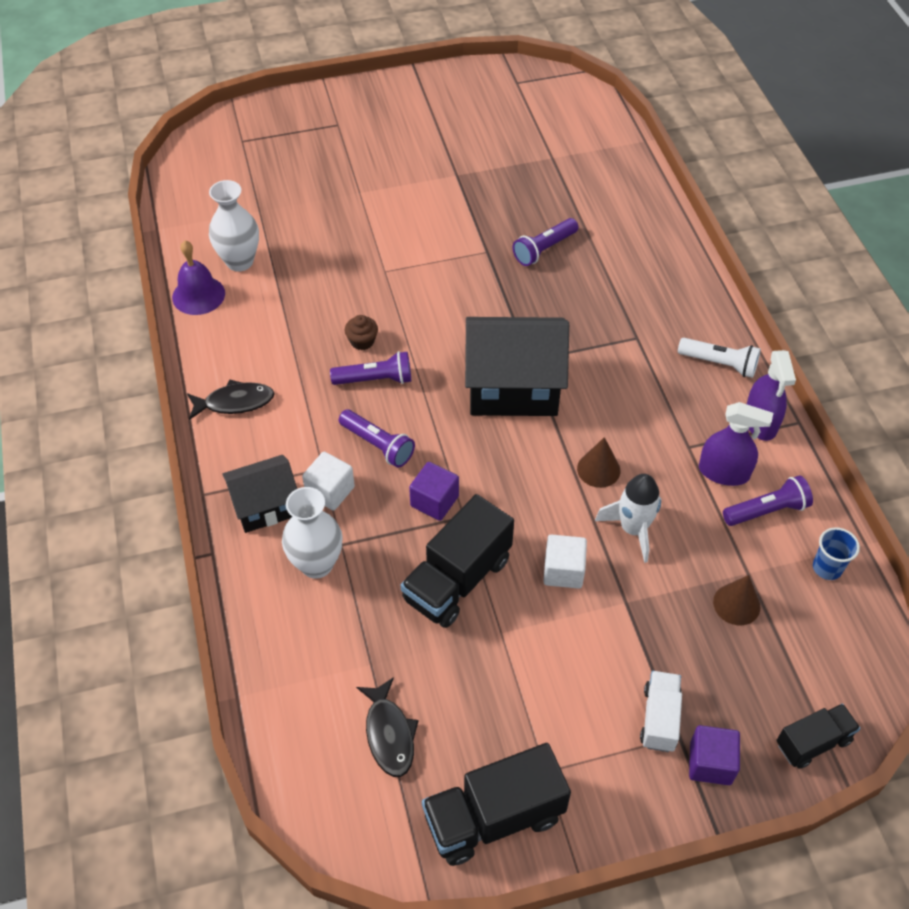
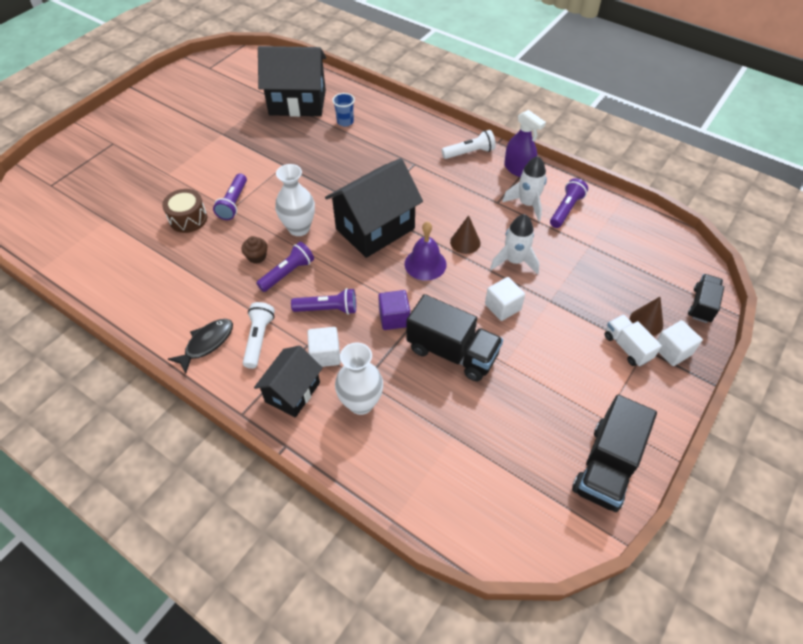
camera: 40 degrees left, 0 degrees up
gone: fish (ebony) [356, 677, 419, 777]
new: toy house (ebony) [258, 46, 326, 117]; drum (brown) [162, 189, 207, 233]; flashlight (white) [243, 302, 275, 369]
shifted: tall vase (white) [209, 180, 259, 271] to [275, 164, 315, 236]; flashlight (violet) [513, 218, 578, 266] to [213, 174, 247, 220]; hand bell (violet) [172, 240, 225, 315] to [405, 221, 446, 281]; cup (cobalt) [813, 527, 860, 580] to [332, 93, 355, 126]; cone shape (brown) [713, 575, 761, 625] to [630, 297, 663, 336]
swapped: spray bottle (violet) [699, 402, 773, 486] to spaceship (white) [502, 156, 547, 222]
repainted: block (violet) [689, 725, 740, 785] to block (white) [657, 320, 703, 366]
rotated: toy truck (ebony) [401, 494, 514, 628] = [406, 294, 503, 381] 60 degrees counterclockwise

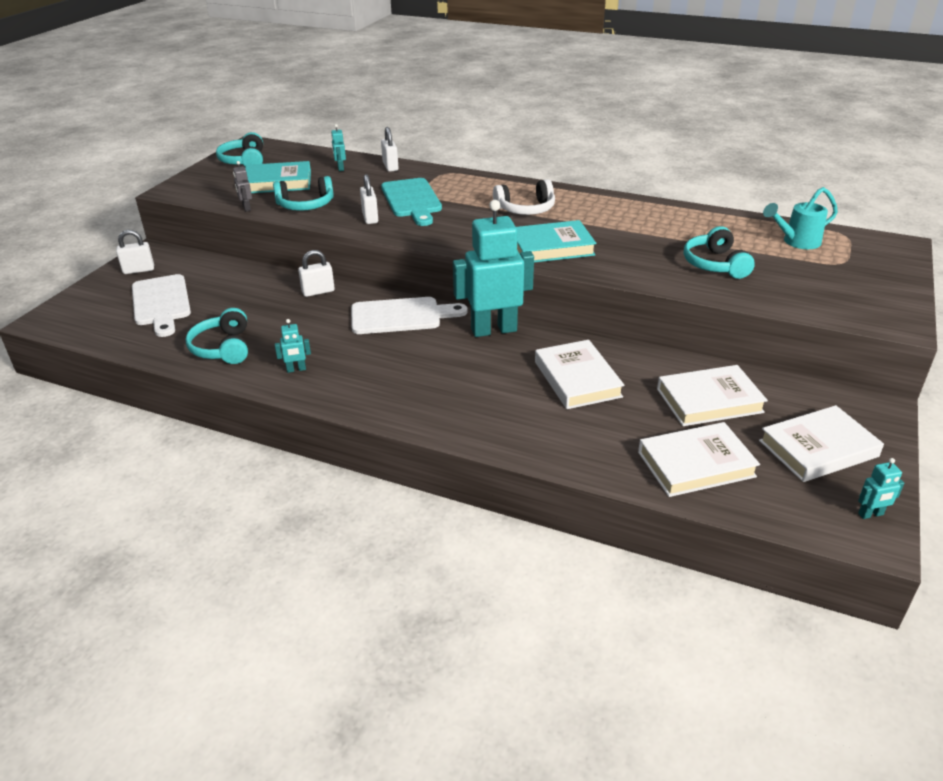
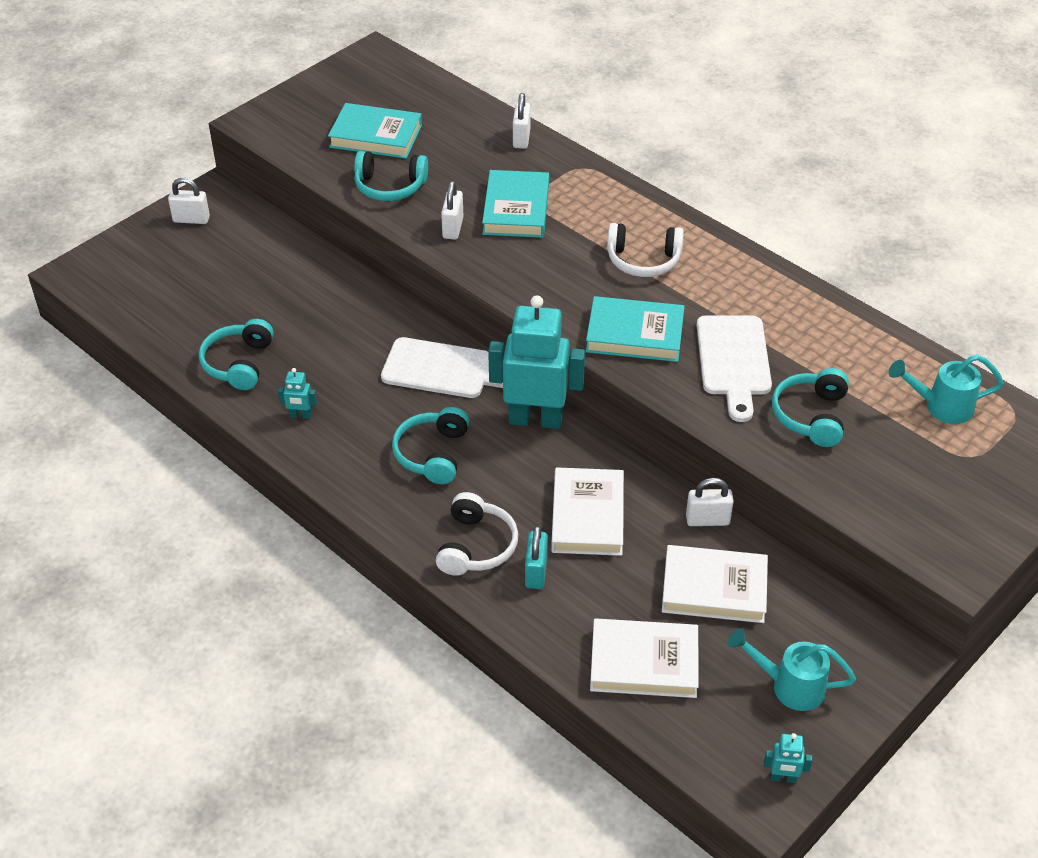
camera: 20 degrees right, 10 degrees up
gone: toy robot (turquoise) [331, 124, 346, 171]; toy robot (gray) [233, 161, 252, 212]
new: headphones (white) [436, 492, 518, 576]; padlock (turquoise) [525, 526, 548, 589]
shifted: headphones (turquoise) [216, 132, 263, 167] to [392, 407, 469, 484]; padlock (white) [298, 250, 335, 297] to [686, 478, 734, 526]; cutting board (white) [132, 274, 191, 337] to [697, 315, 772, 422]
swapped: cutting board (turquoise) [381, 178, 442, 226] to book (turquoise) [482, 170, 549, 238]; book (white) [759, 405, 884, 482] to watering pot (turquoise) [728, 628, 856, 711]

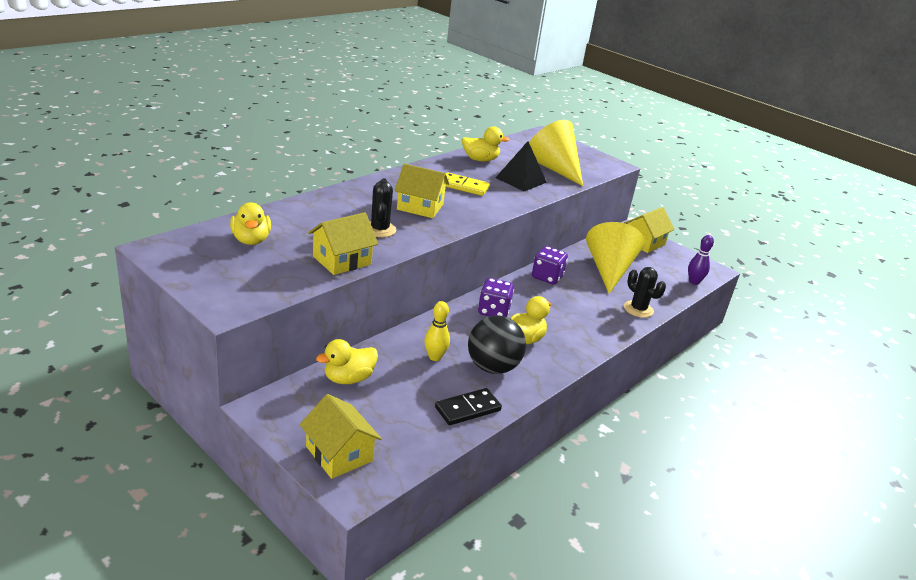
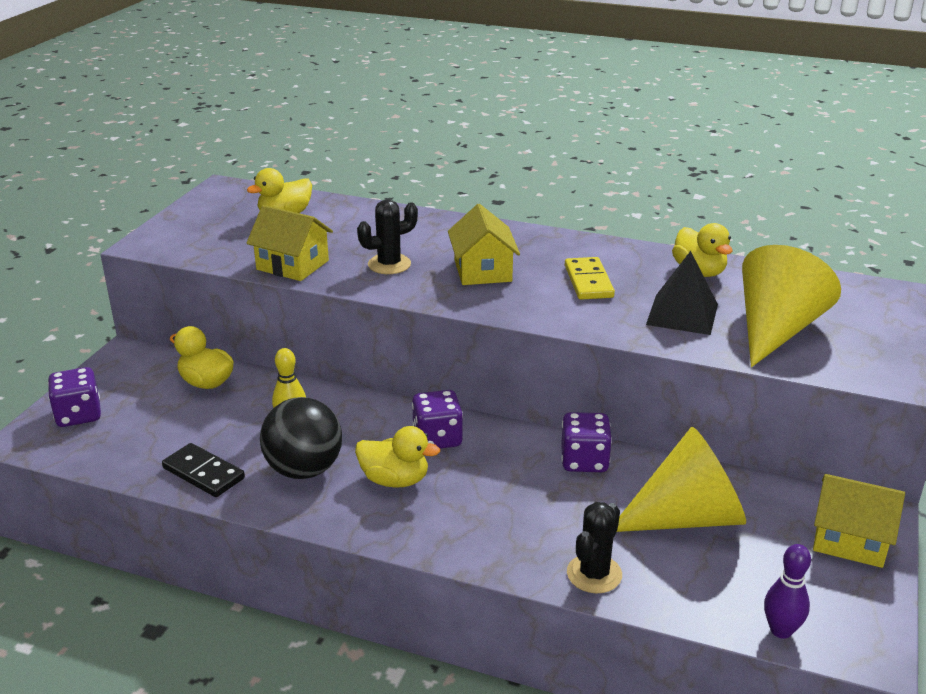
camera: 70 degrees right, 0 degrees up
swapped: toy house (bright yellow) [300, 394, 382, 479] to dice (violet) [48, 367, 101, 427]

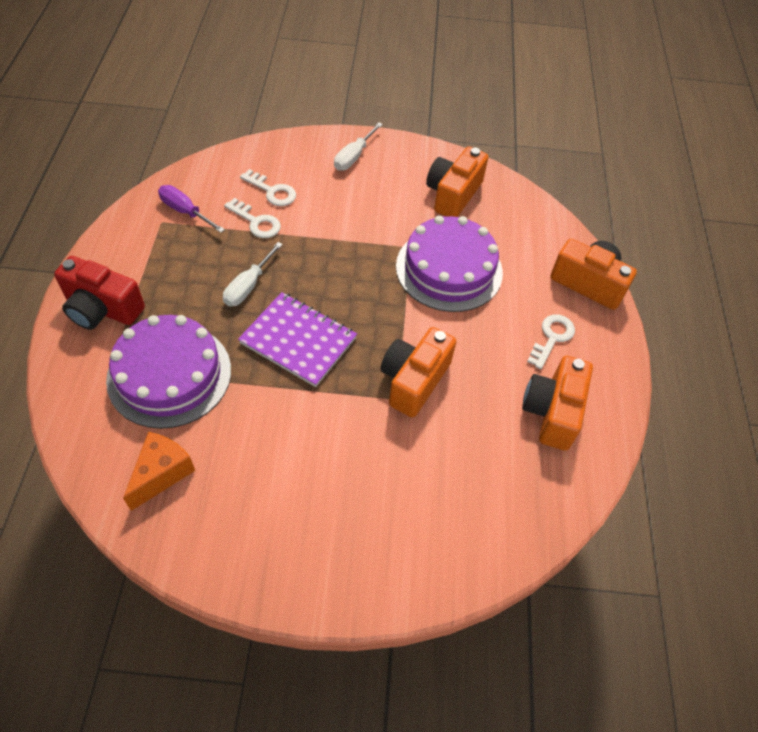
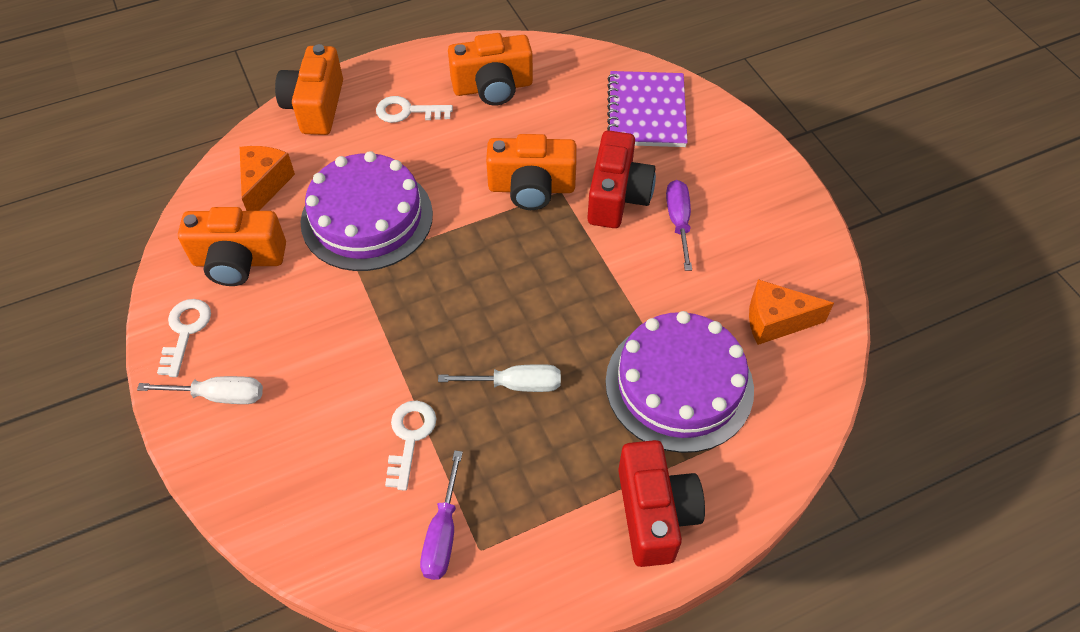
camera: 115 degrees left, 0 degrees up
new: photo camera (scarlet) [588, 130, 656, 228]; cheese wedge (orange) [240, 146, 295, 211]; screwdriver (violet) [666, 180, 692, 271]
shifted: key (white) [240, 169, 296, 206] to [157, 299, 211, 377]; notebook (violet) [238, 292, 357, 387] to [607, 71, 688, 147]

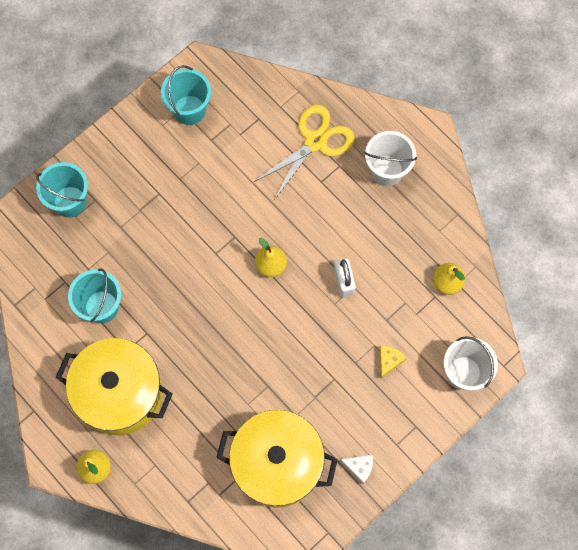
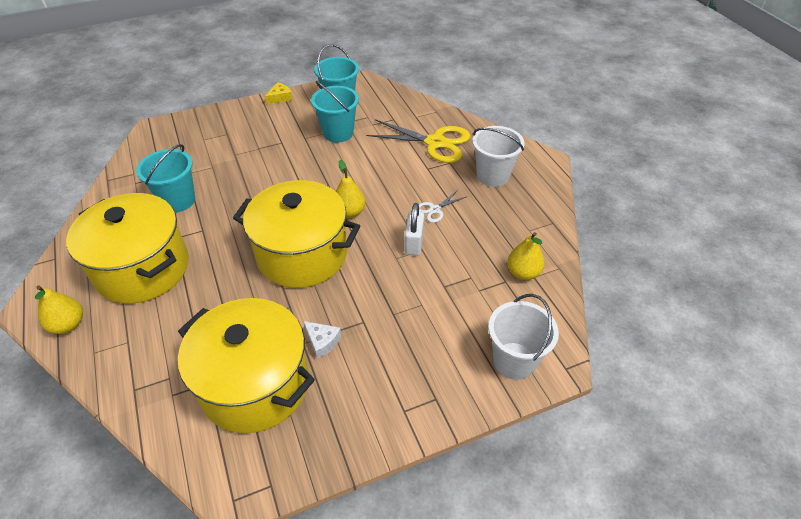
camera: 20 degrees right, 25 degrees down
new: pot (bright yellow) [233, 180, 360, 288]; shears (white) [419, 190, 466, 223]
shifted: bucket (turquoise) [36, 162, 88, 217] to [311, 81, 359, 143]; cheese wedge (bright yellow) [380, 345, 406, 378] to [265, 82, 292, 105]; cheese wedge (white) [340, 455, 373, 484] to [303, 321, 341, 359]
rotated: shears (bright yellow) [254, 105, 355, 200] = [366, 119, 470, 163] 45 degrees clockwise

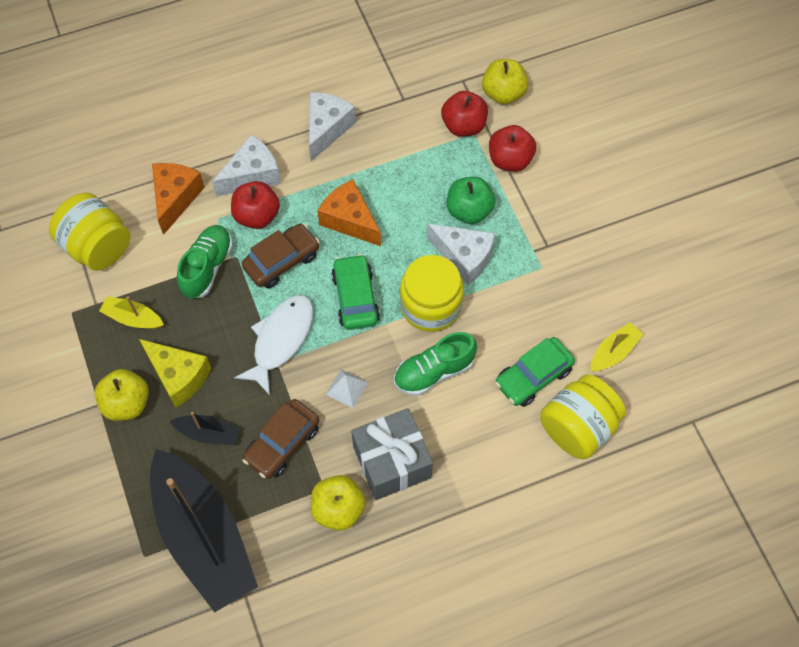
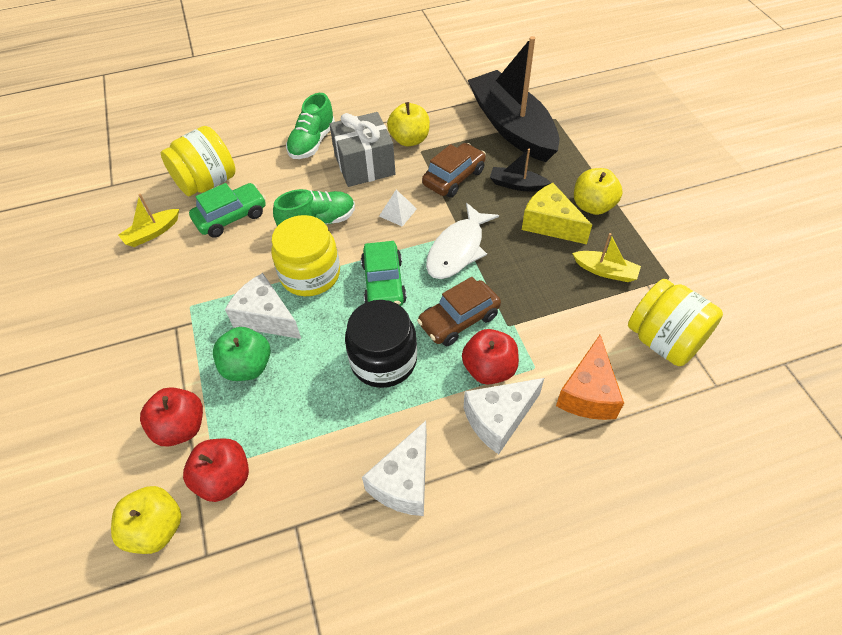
camera: 175 degrees left, 10 degrees down
shifted: lace-up shoe (leaf-green) [177, 225, 233, 299] to [286, 93, 335, 159]
swapped: cheese wedge (orange) [318, 179, 381, 246] to jam jar (ebony) [345, 300, 417, 388]

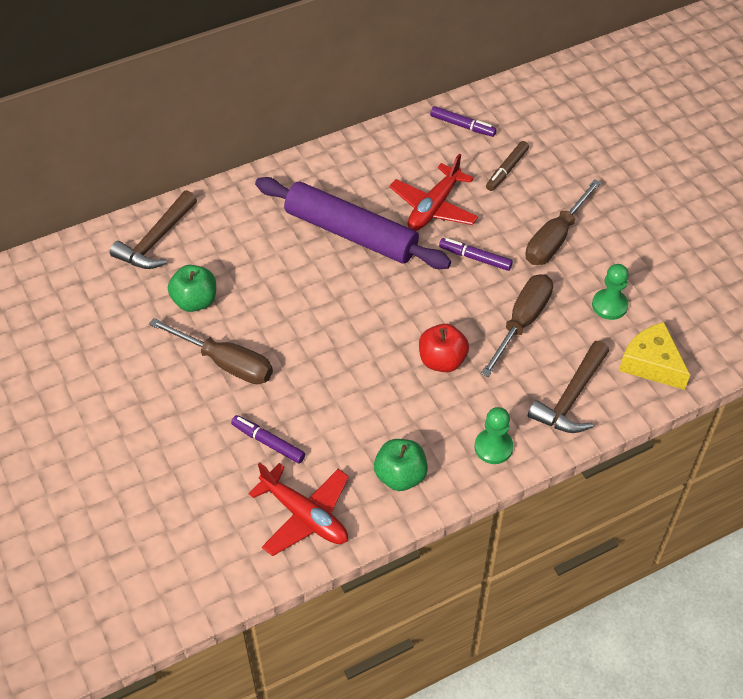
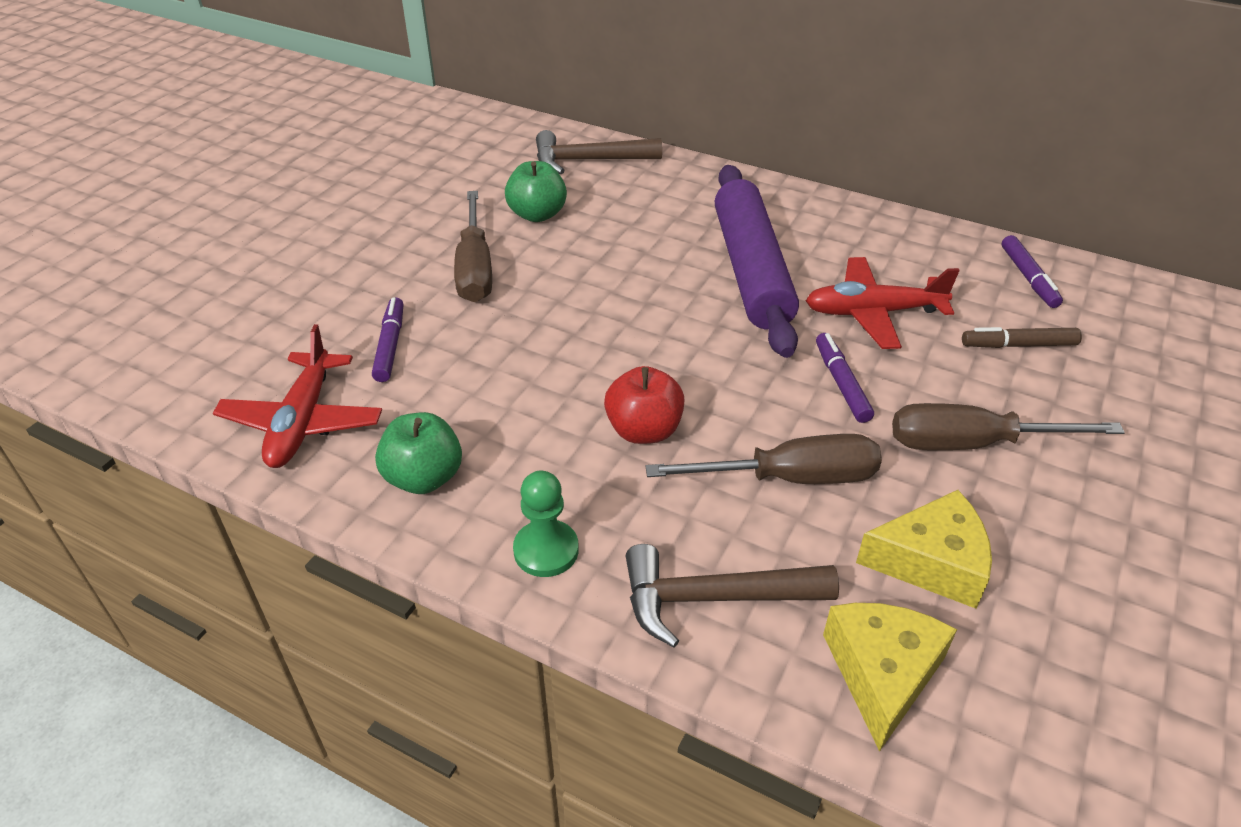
camera: 55 degrees right, 10 degrees down
swapped: chess pawn (leaf-green) [592, 264, 629, 320] to cheese wedge (bright yellow) [856, 490, 992, 609]

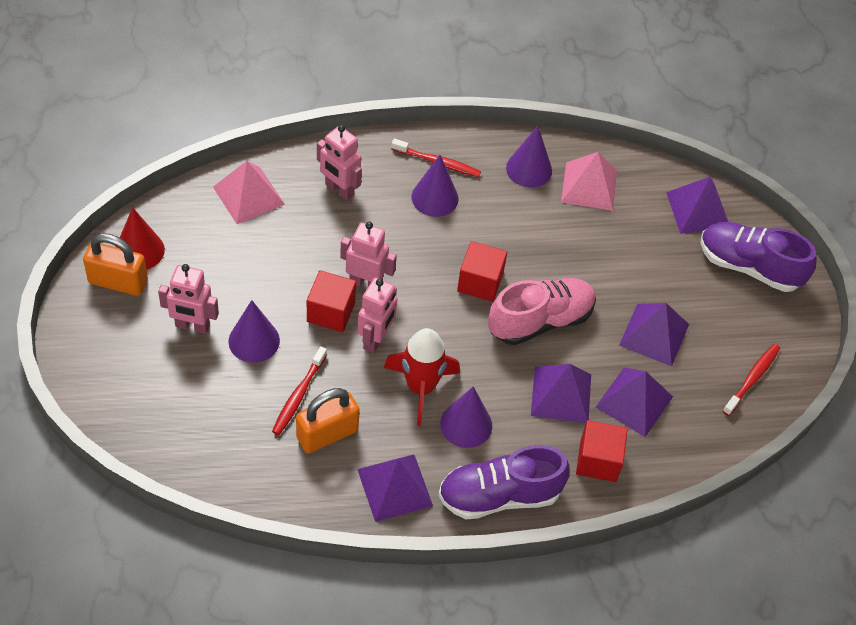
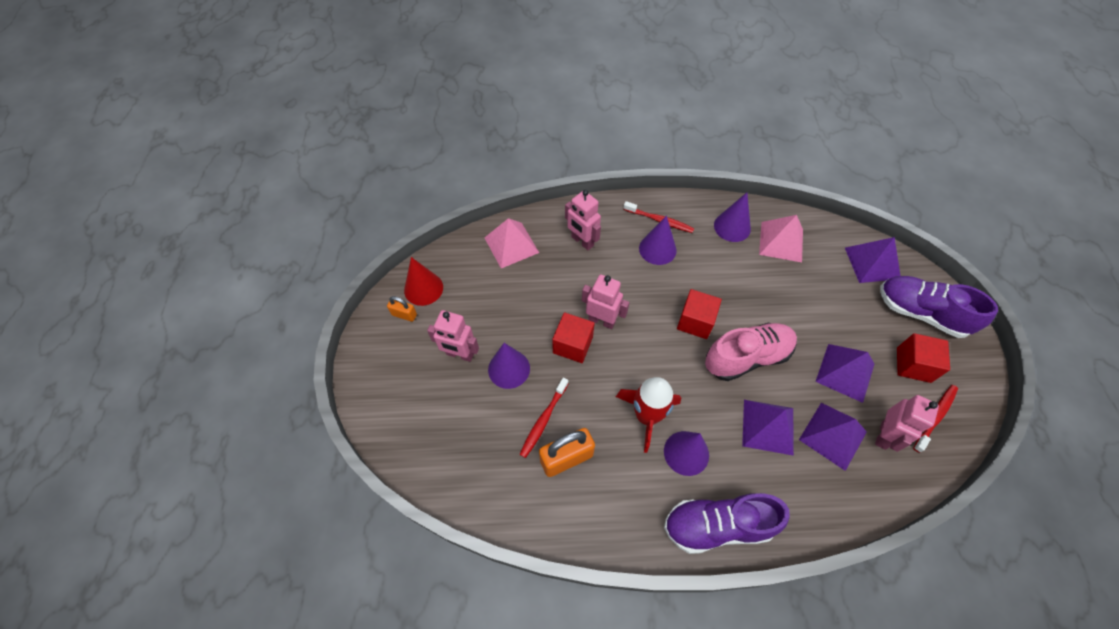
camera: 10 degrees right, 5 degrees up
gone: pyramid (violet) [357, 455, 433, 522]
shifted: toy robot (rose-pink) [357, 277, 397, 353] to [875, 395, 939, 452]; block (scarlet) [576, 420, 628, 482] to [897, 333, 950, 383]
scaled: padlock (orange) [83, 233, 148, 296] = [387, 296, 417, 322] x0.55

